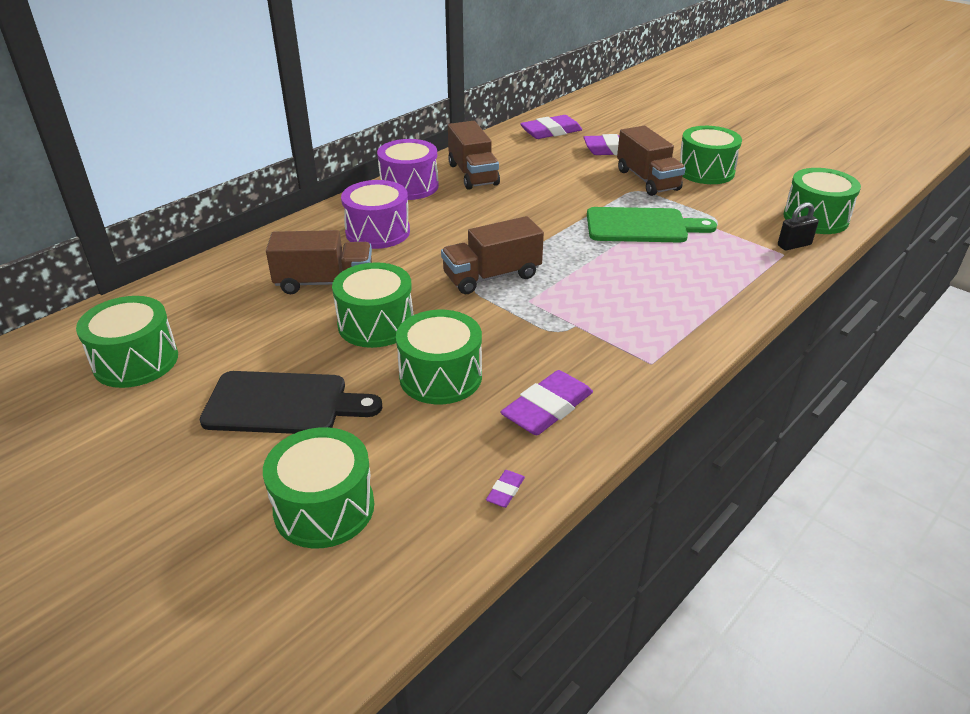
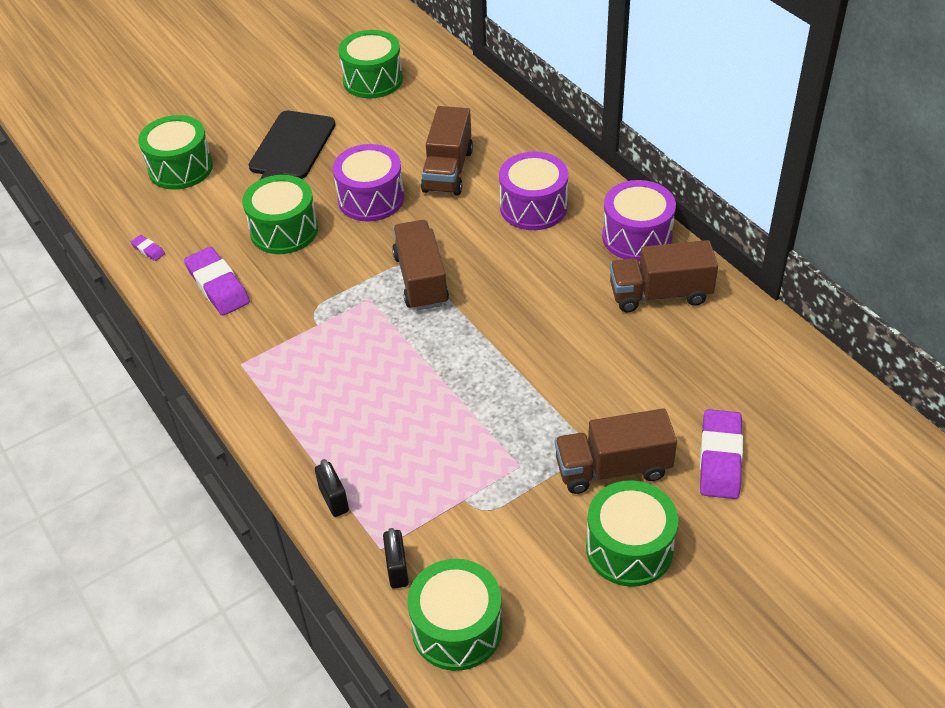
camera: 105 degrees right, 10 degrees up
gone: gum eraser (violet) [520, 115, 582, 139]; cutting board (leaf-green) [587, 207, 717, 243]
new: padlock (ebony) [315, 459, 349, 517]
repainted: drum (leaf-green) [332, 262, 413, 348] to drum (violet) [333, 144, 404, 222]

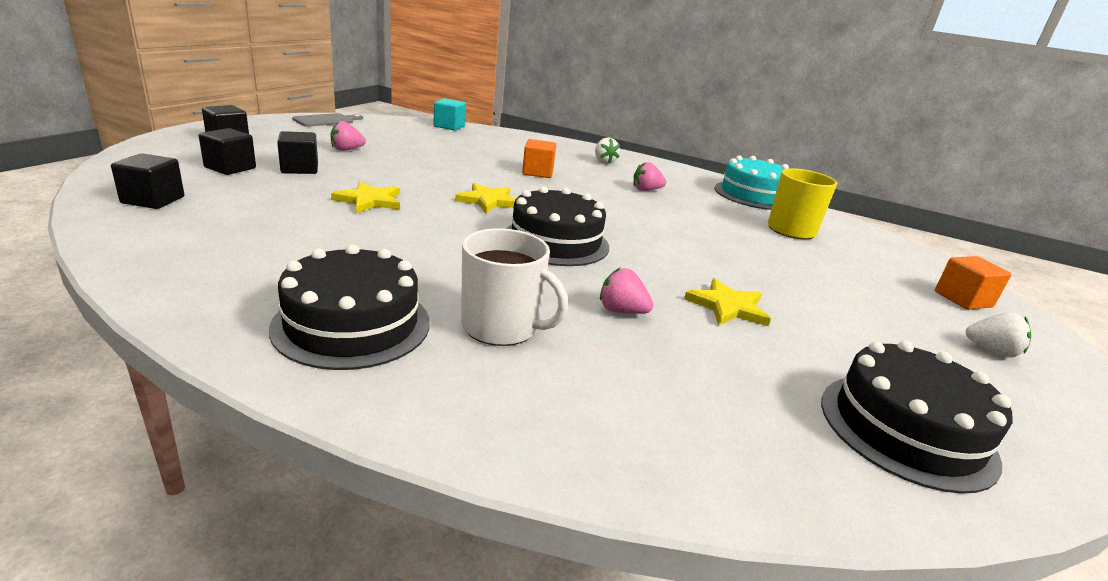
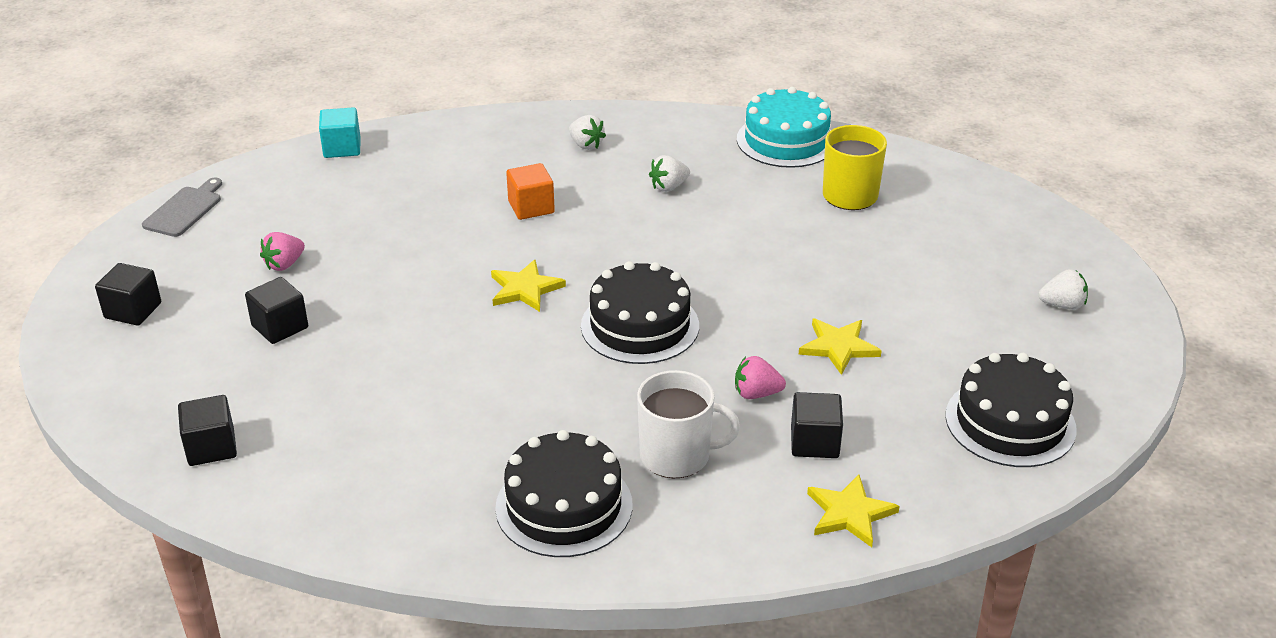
camera: 20 degrees left, 10 degrees up
gone: block (orange) [935, 256, 1011, 310]
shifted: block (ebony) [199, 128, 256, 175] to [791, 392, 843, 458]; five-pointed star (bright yellow) [331, 182, 400, 214] to [807, 475, 900, 547]
repainted: berry (rose-pink) [634, 162, 666, 191] to berry (white) [649, 155, 690, 192]

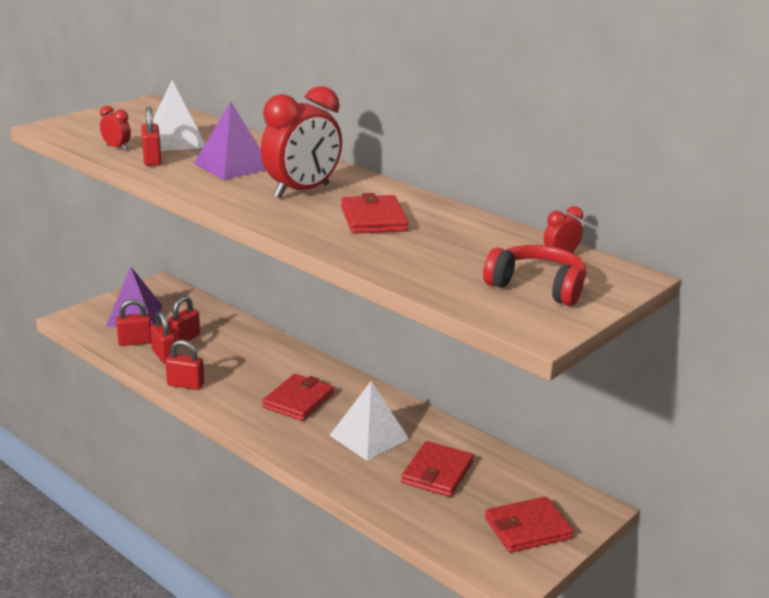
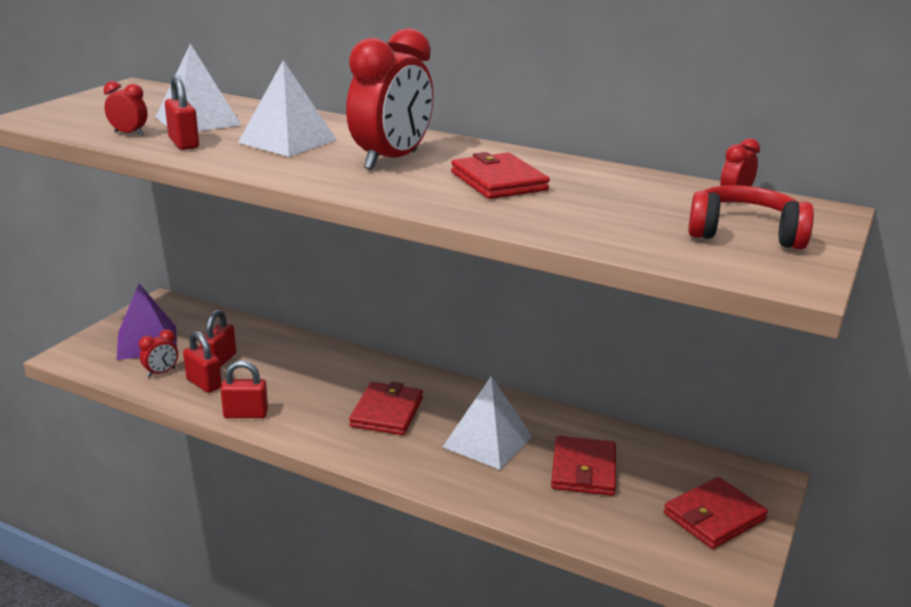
camera: 15 degrees left, 0 degrees up
swapped: padlock (scarlet) [116, 299, 151, 346] to clock (scarlet) [139, 329, 178, 377]
repainted: pyramid (violet) [194, 102, 266, 180] to pyramid (white) [238, 60, 337, 157]

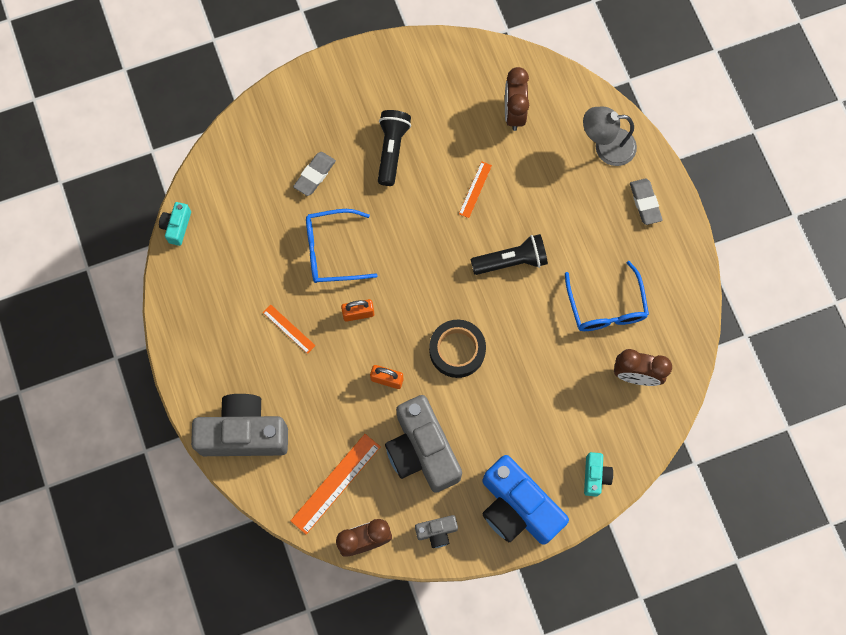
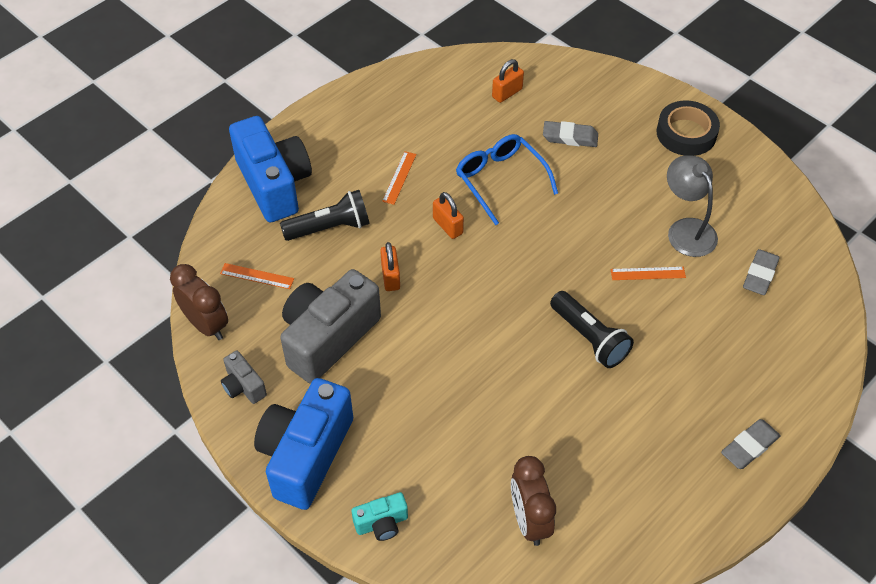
camera: 65 degrees right, 20 degrees down
gone: photo camera (turquoise) [159, 202, 191, 246]; spectacles (cobalt) [565, 261, 649, 331]
new: padlock (orange) [492, 59, 524, 103]
shifted: lamp (gray) [583, 107, 637, 166] to [667, 155, 718, 257]; flashlight (ebony) [378, 110, 411, 186] to [280, 190, 370, 241]; roll of tape (ebony) [429, 319, 486, 378] to [657, 100, 720, 156]
swapped: clock (brown) [505, 67, 529, 131] to gum eraser (gray) [743, 249, 780, 295]
repainted: photo camera (gray) [191, 394, 288, 456] to photo camera (cobalt) [229, 116, 312, 223]
scaled: straightedge (orange) [290, 434, 381, 534] = [220, 263, 294, 289] x0.57

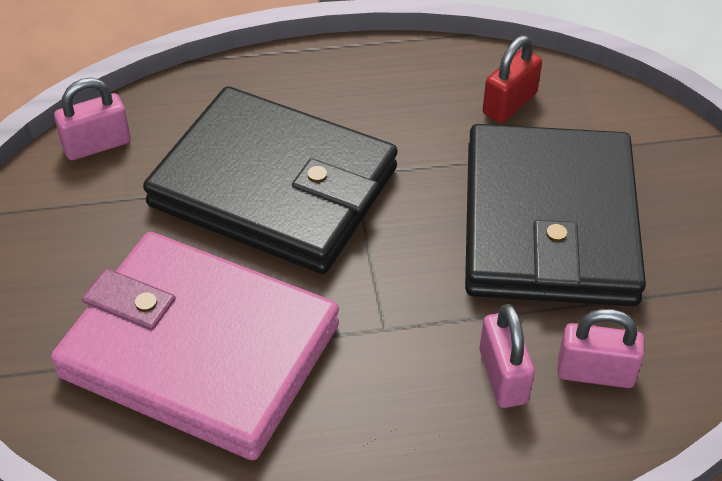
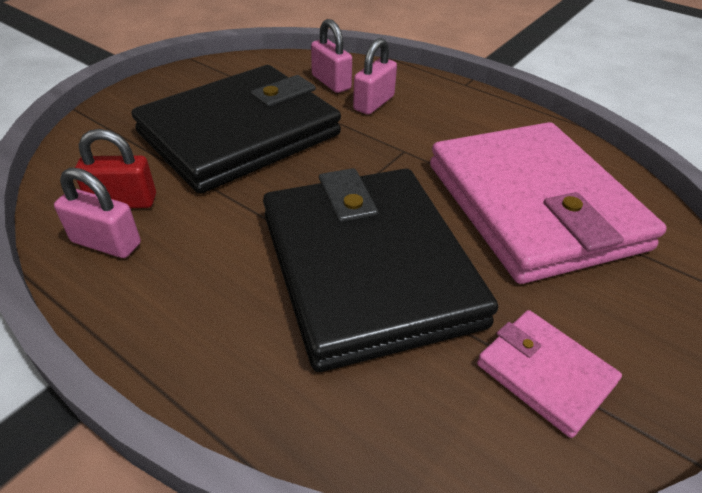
camera: 135 degrees left, 5 degrees down
new: billfold (rose-pink) [477, 310, 622, 438]
shifted: padlock (rose-pink) [54, 78, 131, 160] to [54, 168, 141, 258]

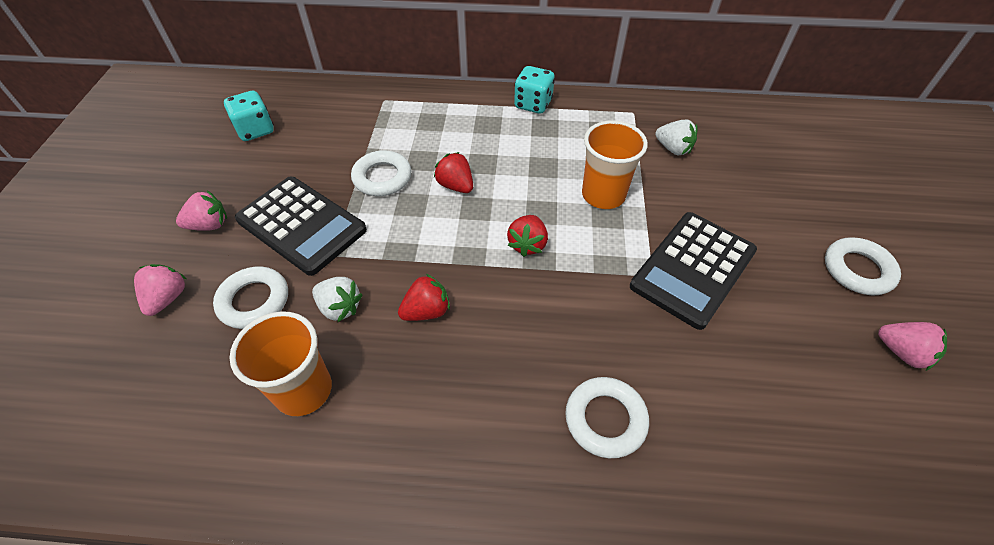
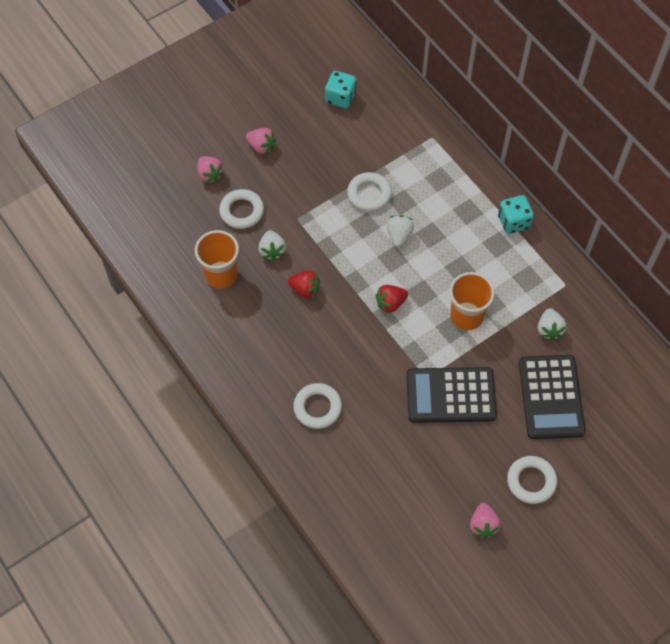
camera: 50 degrees right, 10 degrees up
shifted: calculator (ebony) [235, 177, 367, 276] to [519, 355, 586, 439]
repainted: berry (scarlet) [434, 152, 473, 193] to berry (white) [387, 215, 414, 247]
rotated: berry (rose-pink) [134, 264, 186, 316] = [197, 156, 224, 183] 90 degrees clockwise

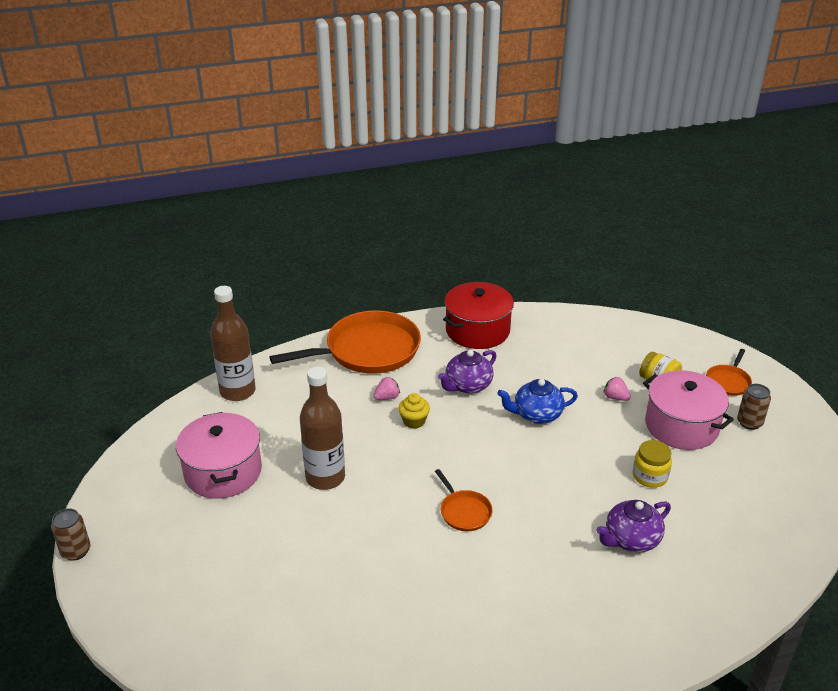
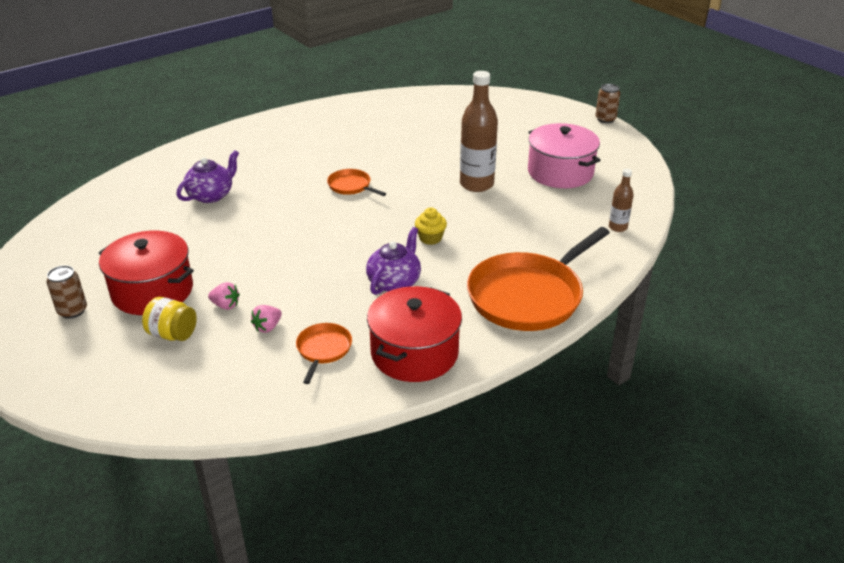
camera: 160 degrees right, 0 degrees up
gone: china teapot (cobalt) [497, 379, 578, 424]; jam jar (bright yellow) [633, 440, 672, 488]
shifted: frying pan (orange) [706, 349, 752, 396] to [296, 323, 352, 384]; berry (rose-pink) [373, 377, 400, 400] to [251, 305, 282, 333]
repainted: pot (rose-pink) [643, 370, 734, 450] to pot (scarlet) [99, 231, 194, 315]
scaled: bottle (brown) [210, 286, 256, 401] = [609, 169, 634, 232] x0.51

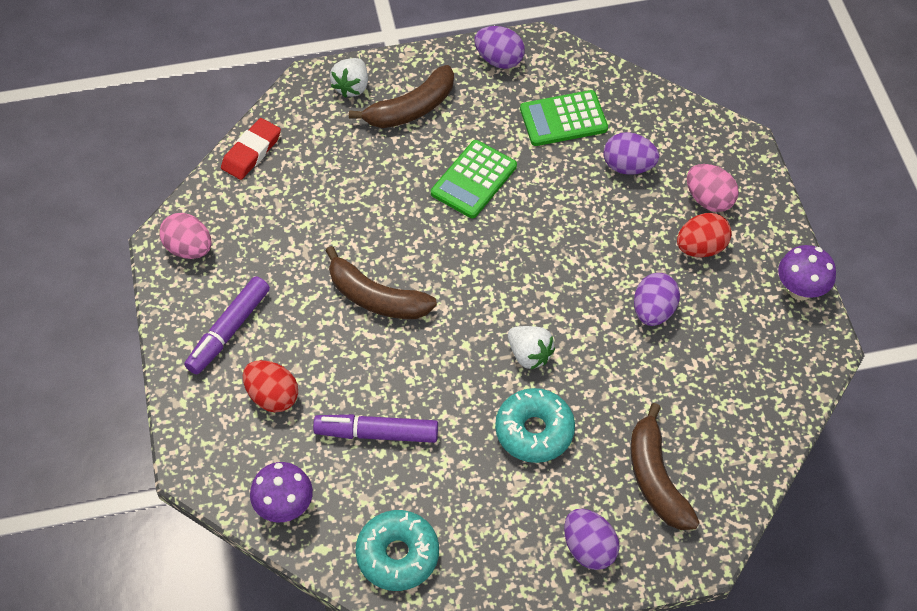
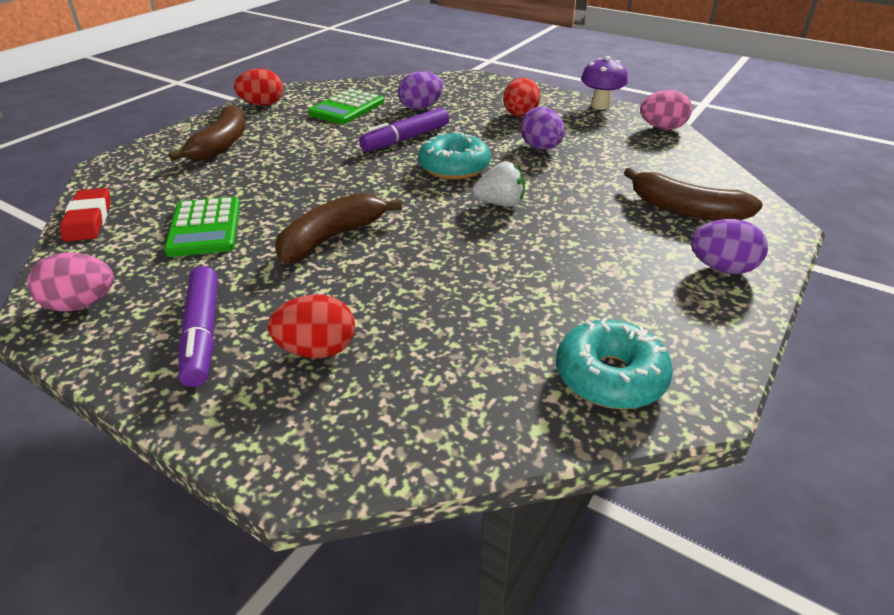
camera: 45 degrees left, 20 degrees down
gone: berry (white) [330, 58, 368, 98]; fungus (violet) [250, 462, 313, 522]
shifted: calculator (leaf-green) [431, 140, 517, 218] to [164, 197, 240, 257]; egg (rose-pink) [687, 164, 739, 212] to [640, 90, 692, 130]; glazed donut (turquoise) [495, 388, 575, 463] to [418, 132, 490, 180]; marker pen (violet) [313, 414, 438, 443] to [359, 108, 449, 151]
repainted: egg (violet) [474, 26, 525, 69] to egg (scarlet) [234, 69, 283, 106]
rotated: banana fruit (brown) [325, 246, 437, 319] = [275, 193, 402, 264] 150 degrees clockwise

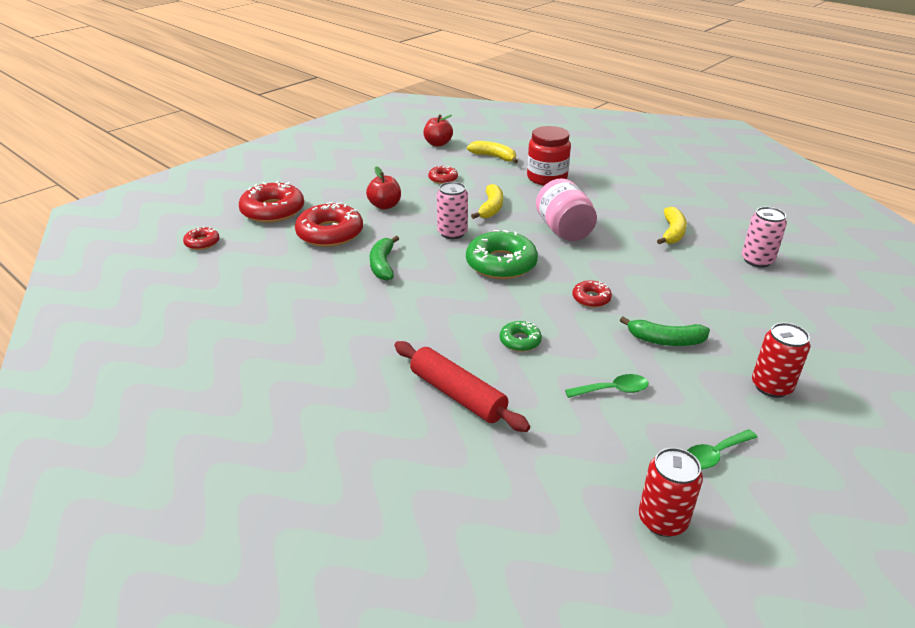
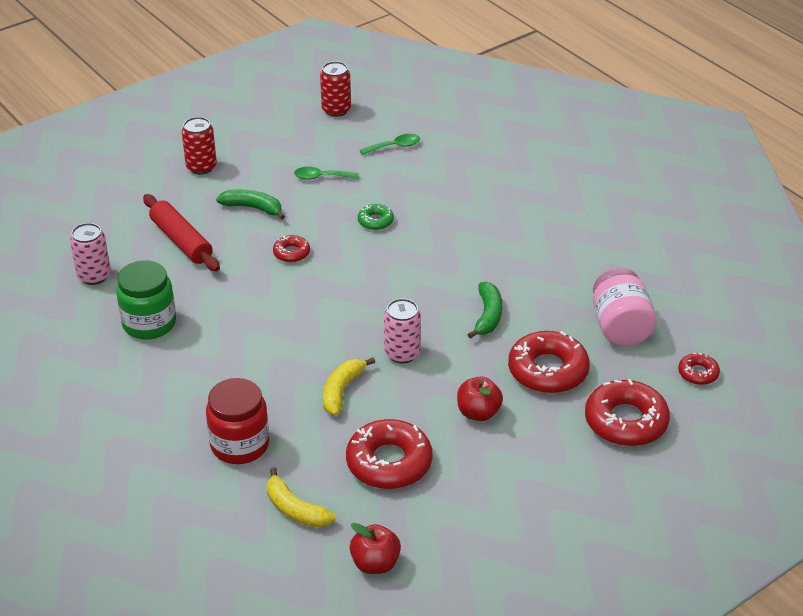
camera: 170 degrees left, 5 degrees up
gone: glazed donut (leaf-green) [466, 230, 538, 279]
shifted: jam jar (rose-pink) [536, 178, 597, 241] to [593, 268, 657, 346]; dough roller (scarlet) [394, 341, 530, 432] to [143, 194, 220, 271]; teaspoon (leaf-green) [687, 429, 758, 469] to [360, 134, 420, 155]
swapped: banana fruit (bright yellow) [657, 207, 687, 245] to jam jar (leaf-green) [116, 260, 176, 340]
scaled: glazed donut (scarlet) [428, 165, 458, 184] = [346, 419, 432, 489] x1.98

